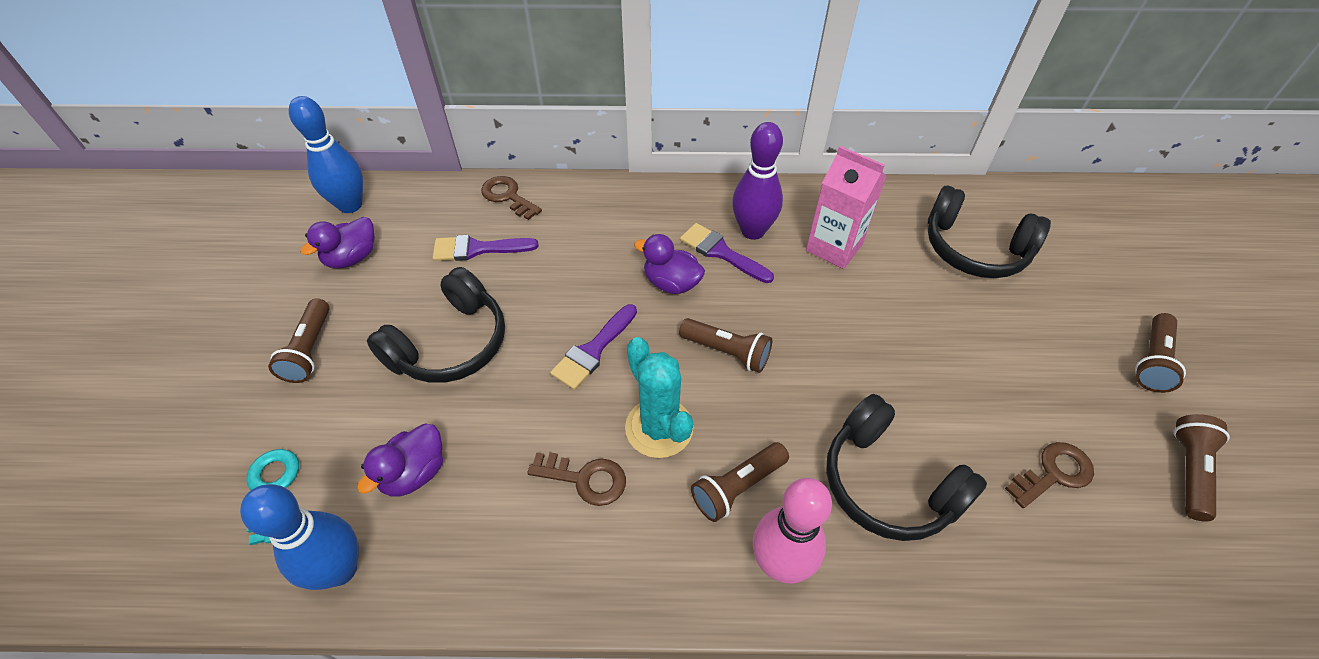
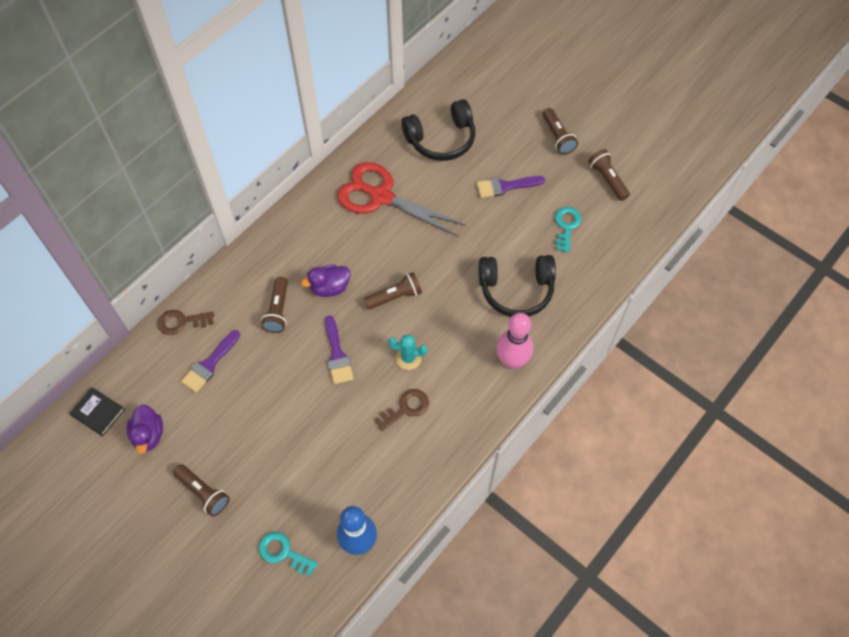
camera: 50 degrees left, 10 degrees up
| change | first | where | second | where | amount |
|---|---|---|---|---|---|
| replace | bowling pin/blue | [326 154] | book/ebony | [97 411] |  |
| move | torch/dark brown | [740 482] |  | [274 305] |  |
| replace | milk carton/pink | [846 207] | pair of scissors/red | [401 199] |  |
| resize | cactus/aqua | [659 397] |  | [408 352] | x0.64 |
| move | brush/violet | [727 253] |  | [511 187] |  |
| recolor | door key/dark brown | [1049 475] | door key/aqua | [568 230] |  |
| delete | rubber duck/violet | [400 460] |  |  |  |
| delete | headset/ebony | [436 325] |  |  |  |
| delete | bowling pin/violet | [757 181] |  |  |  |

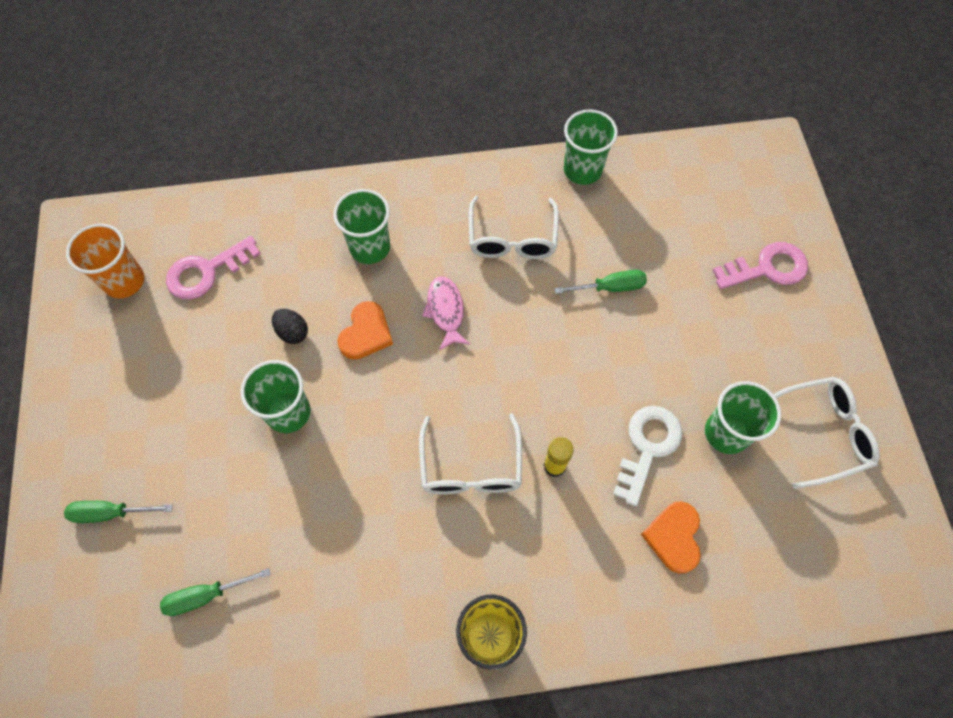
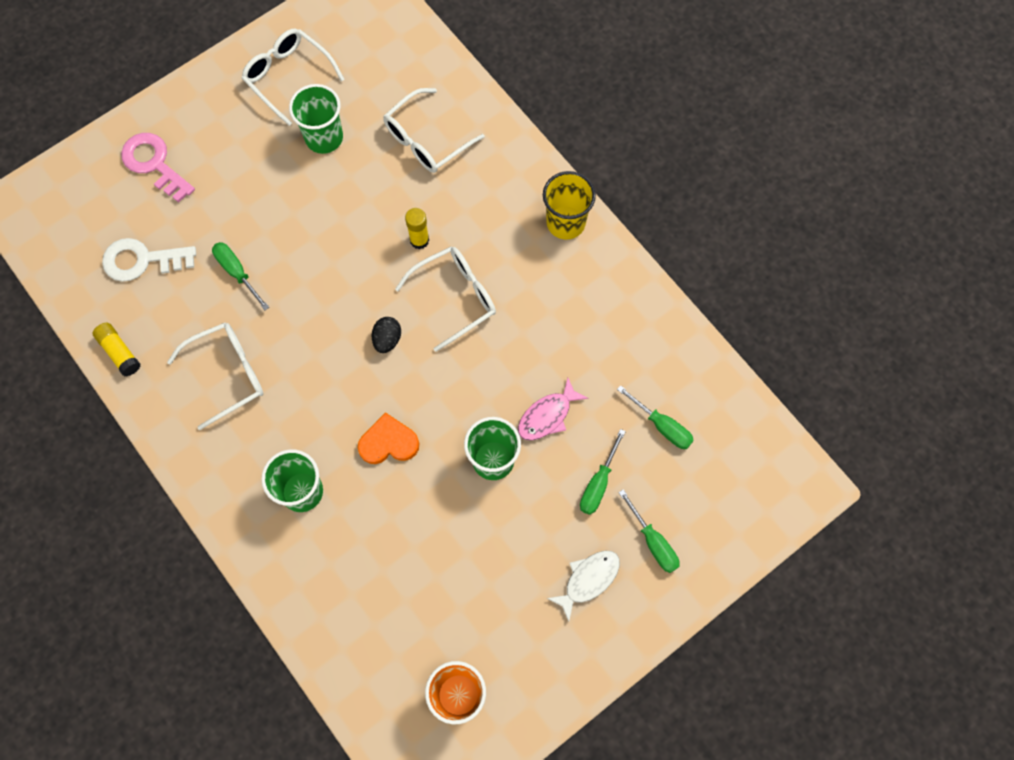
camera: 120 degrees left, 5 degrees up
| change | first | where | second | where | amount |
|---|---|---|---|---|---|
| replace | tumbler/emerald | [591 147] | glue/yellow | [116 350] |  |
| move | door key/pure white | [647 456] |  | [149 260] |  |
| move | toy egg/ebony | [290 326] |  | [386 335] |  |
| replace | heart/bright orange | [671 537] | spectacles/pure white | [434 130] |  |
| move | toy fish/pink | [446 313] |  | [553 409] |  |
| insert |  |  | toy fish/pure white | [583 586] |  |
| insert |  |  | screwdriver/emerald | [603 472] |  |
| delete | door key/pink | [213 267] |  |  |  |

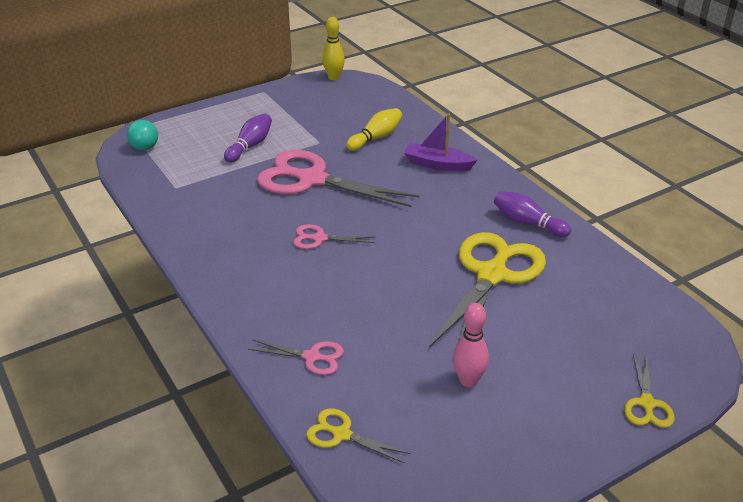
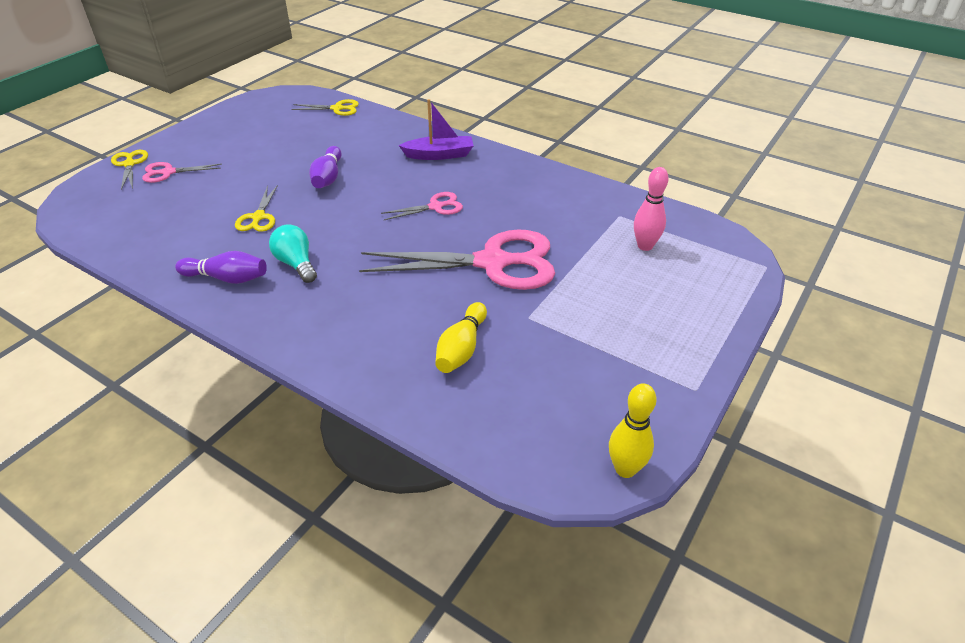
camera: 155 degrees right, 5 degrees up
| change | first | where | second | where | amount |
|---|---|---|---|---|---|
| move | pair of scissors/pink | [296 357] |  | [181 172] |  |
| resize | pair of scissors/yellow | [487 290] |  | [256 208] | x0.46 |
| move | bulb/aqua | [142 135] |  | [293 253] |  |
| move | bowling pin/violet | [248 138] |  | [325 167] |  |
| move | boat/violet | [441 142] |  | [436 129] |  |
| move | bowling pin/pink | [471 345] |  | [651 209] |  |

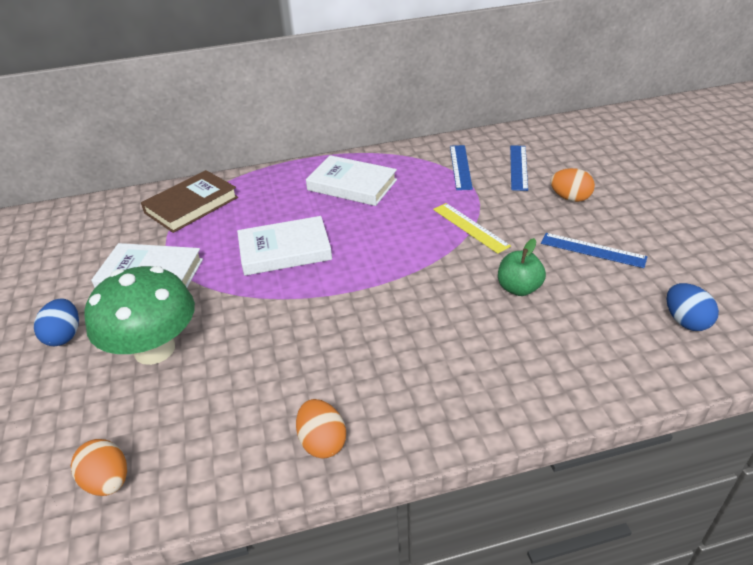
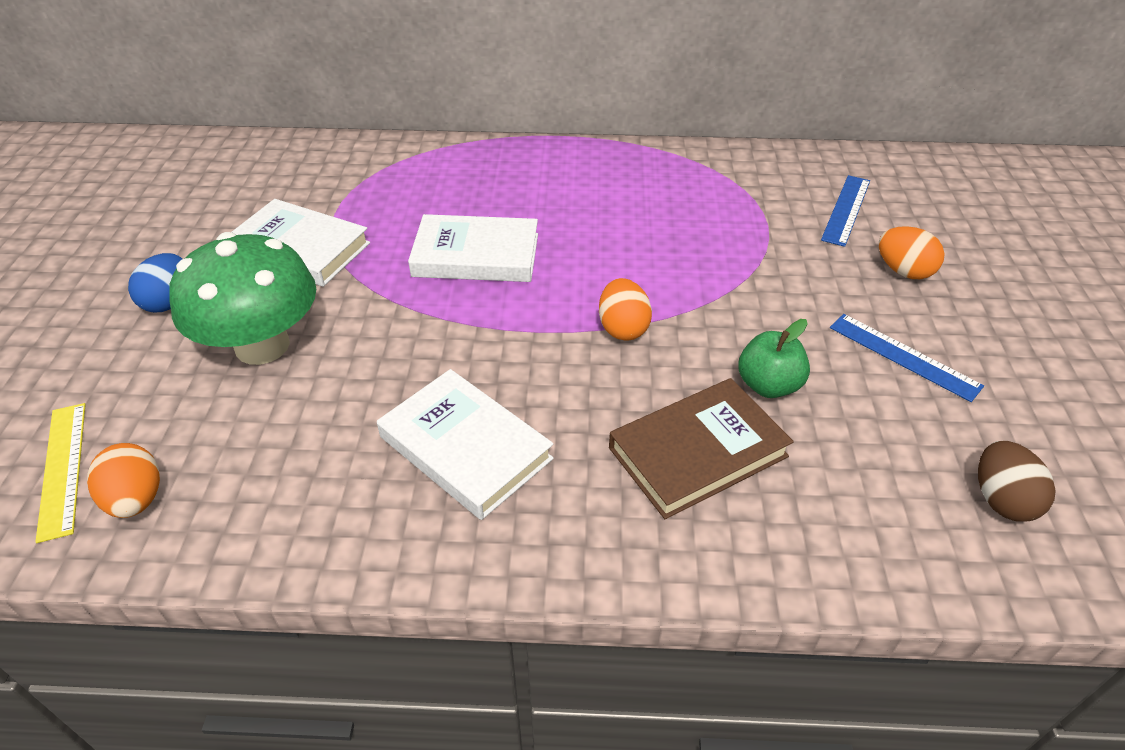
camera: 15 degrees right, 5 degrees up
| change | first | where | second | where | amount |
|---|---|---|---|---|---|
| move | ruler/yellow | [472 228] |  | [60 473] |  |
| move | book/pure white | [351 180] |  | [465 444] |  |
| move | toy egg/bright orange | [321 428] |  | [625 309] |  |
| move | book/dark brown | [189 201] |  | [701 448] |  |
| recolor | toy egg/blue | [693 307] | toy egg/dark brown | [1017 481] |  |
| delete | ruler/blue | [461 167] |  |  |  |

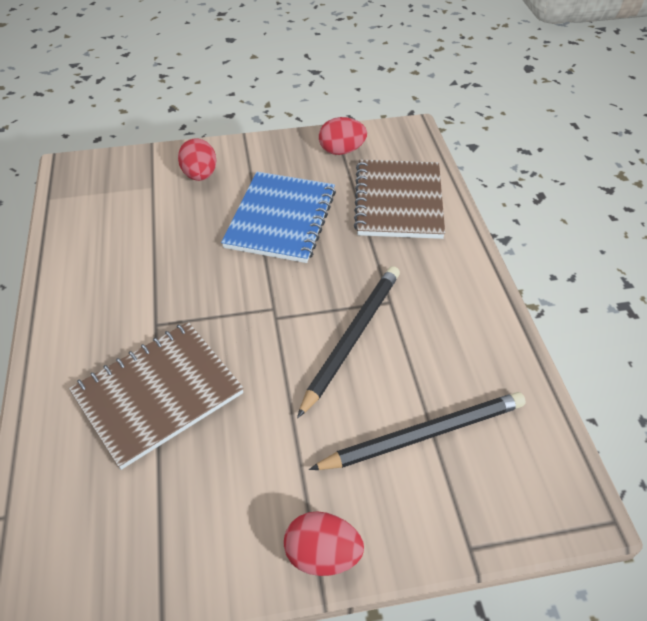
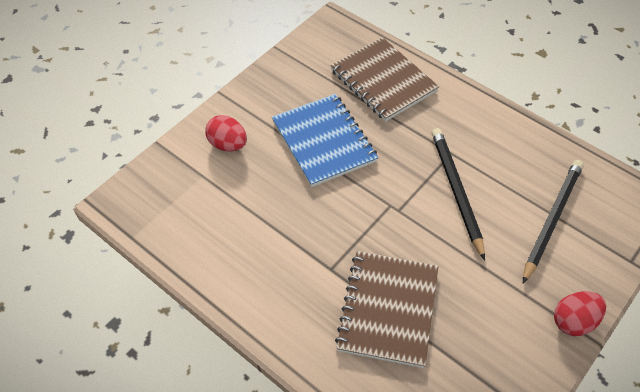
camera: 40 degrees left, 5 degrees up
| change | first | where | second | where | amount |
|---|---|---|---|---|---|
| delete | toy egg/red | [343 136] |  |  |  |

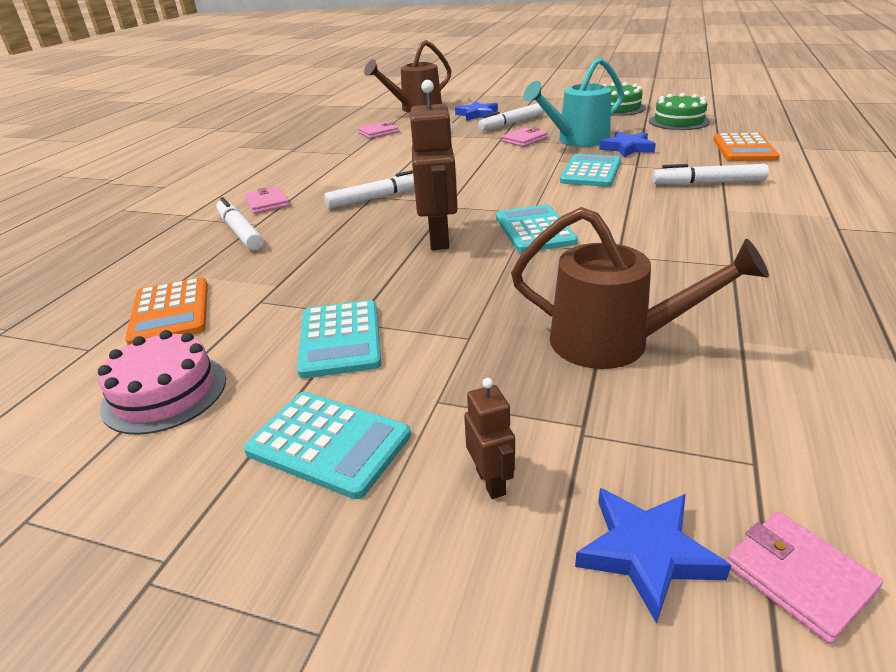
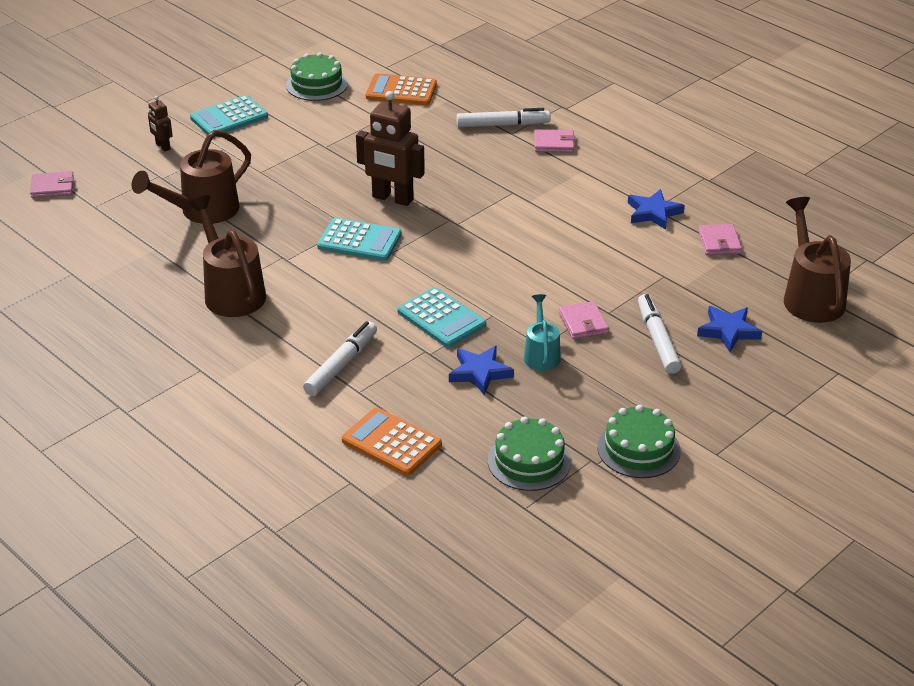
camera: 115 degrees right, 5 degrees up
| change | first | where | second | where | amount |
|---|---|---|---|---|---|
| rotate | robot figure/dark brown | [489 438] |  | [160 123] | 45 degrees clockwise |
| insert |  |  | watering can/dark brown | [227 256] |  |
| recolor | gateau/pink | [162 382] | gateau/emerald | [317 76] |  |
| resize | watering can/aqua | [573 102] |  | [542 332] | x0.58 |
| move | star/blue | [653 556] |  | [656 209] |  |
| delete | pocket calculator/aqua | [339 339] |  |  |  |
| delete | felt pen/pure white | [369 189] |  |  |  |

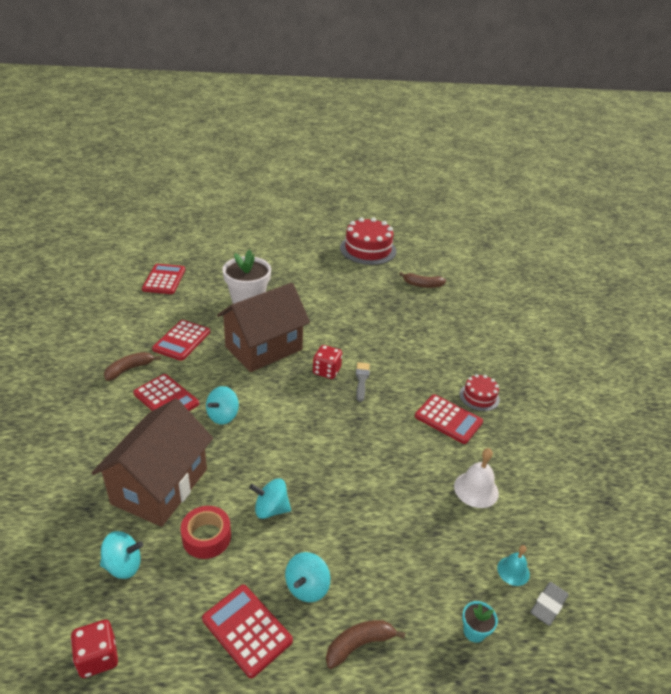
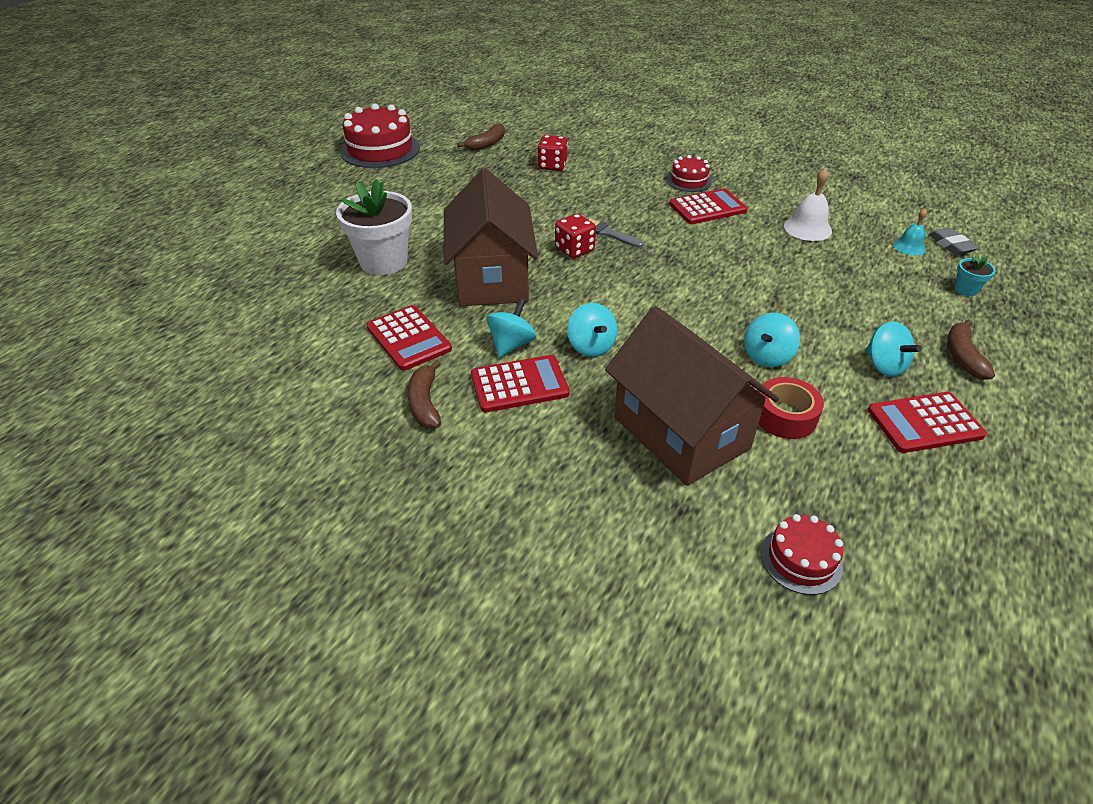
camera: 55 degrees left, 5 degrees up
| change | first | where | second | where | amount |
|---|---|---|---|---|---|
| move | whirligig/aqua | [121 555] |  | [511 327] |  |
| move | game die/red | [94 649] |  | [553 153] |  |
| insert |  |  | gateau/red | [802 554] |  |
| delete | pocket calculator/red | [163 279] |  |  |  |

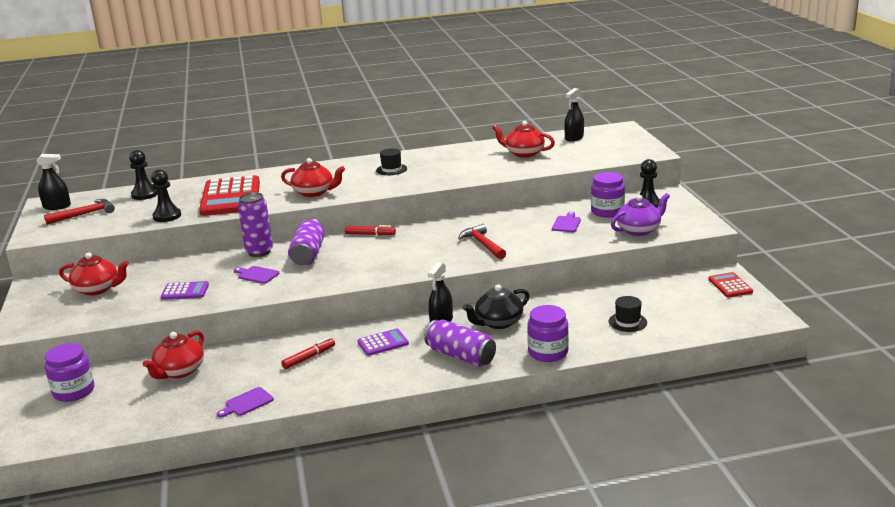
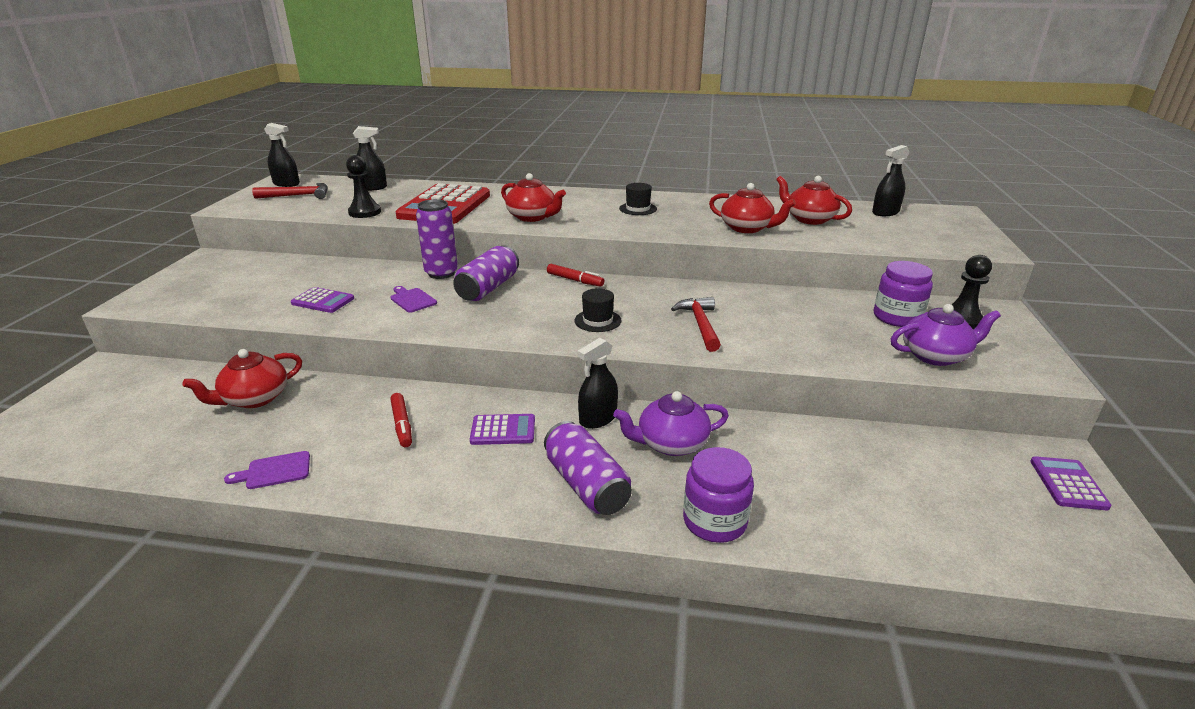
camera: 20 degrees right, 5 degrees up
| change | first | where | second | where | amount |
|---|---|---|---|---|---|
| replace | chess pawn/ebony | [143 175] | spray bottle/ebony | [370 158] |  |
| rotate | felt pen/red | [308 353] |  | [401 420] | 90 degrees clockwise |
| move | tall hat/ebony | [628 314] |  | [598 310] |  |
| recolor | tea pot/ebony | [496 307] | tea pot/violet | [671 423] |  |
| move | tea pot/red | [94 273] |  | [752 208] |  |
| recolor | pocket calculator/red | [730 284] | pocket calculator/violet | [1070 483] |  |
| delete | jam jar/violet | [69 372] |  |  |  |
| delete | bread board/violet | [566 222] |  |  |  |

